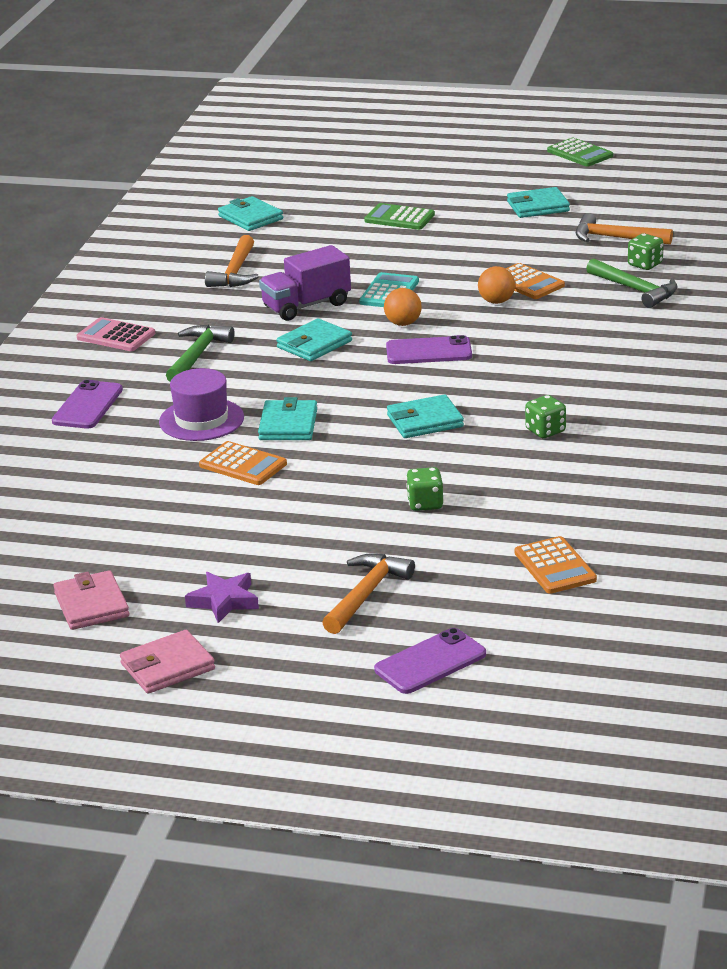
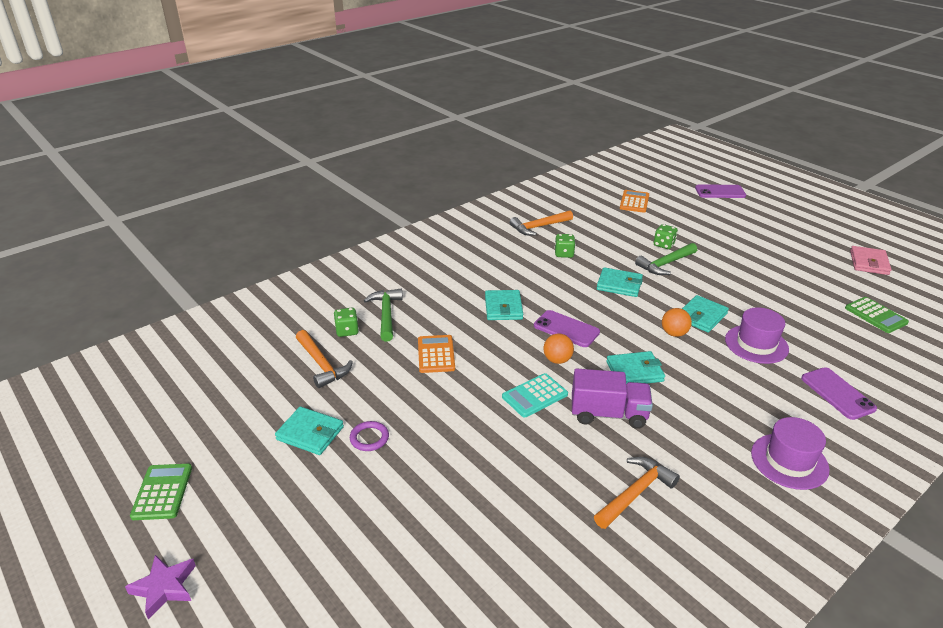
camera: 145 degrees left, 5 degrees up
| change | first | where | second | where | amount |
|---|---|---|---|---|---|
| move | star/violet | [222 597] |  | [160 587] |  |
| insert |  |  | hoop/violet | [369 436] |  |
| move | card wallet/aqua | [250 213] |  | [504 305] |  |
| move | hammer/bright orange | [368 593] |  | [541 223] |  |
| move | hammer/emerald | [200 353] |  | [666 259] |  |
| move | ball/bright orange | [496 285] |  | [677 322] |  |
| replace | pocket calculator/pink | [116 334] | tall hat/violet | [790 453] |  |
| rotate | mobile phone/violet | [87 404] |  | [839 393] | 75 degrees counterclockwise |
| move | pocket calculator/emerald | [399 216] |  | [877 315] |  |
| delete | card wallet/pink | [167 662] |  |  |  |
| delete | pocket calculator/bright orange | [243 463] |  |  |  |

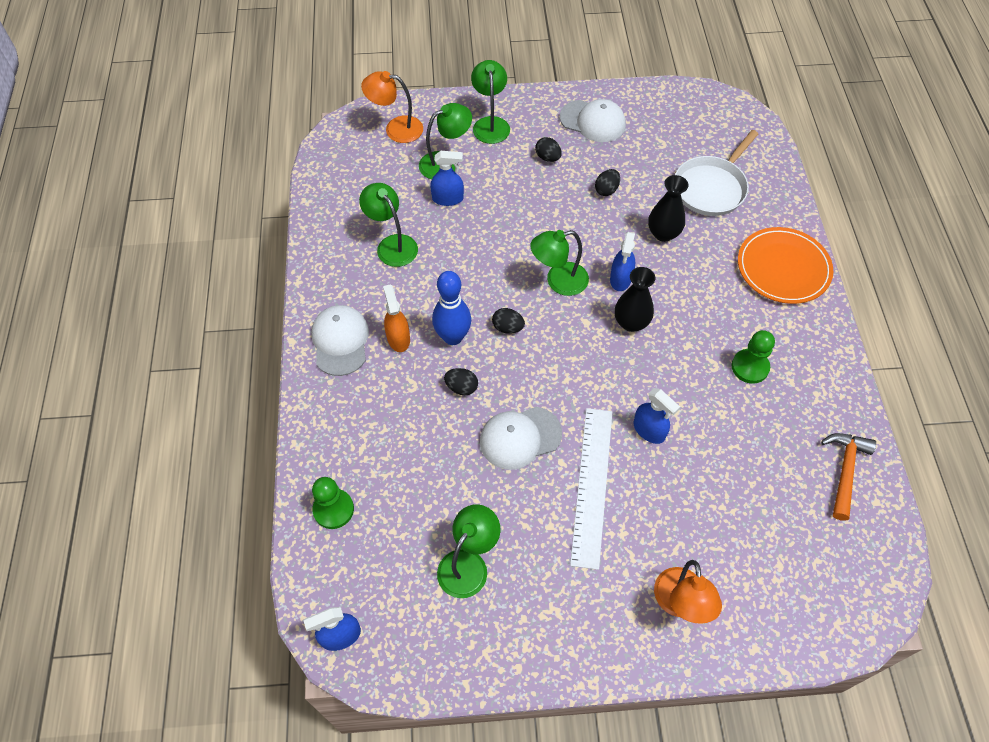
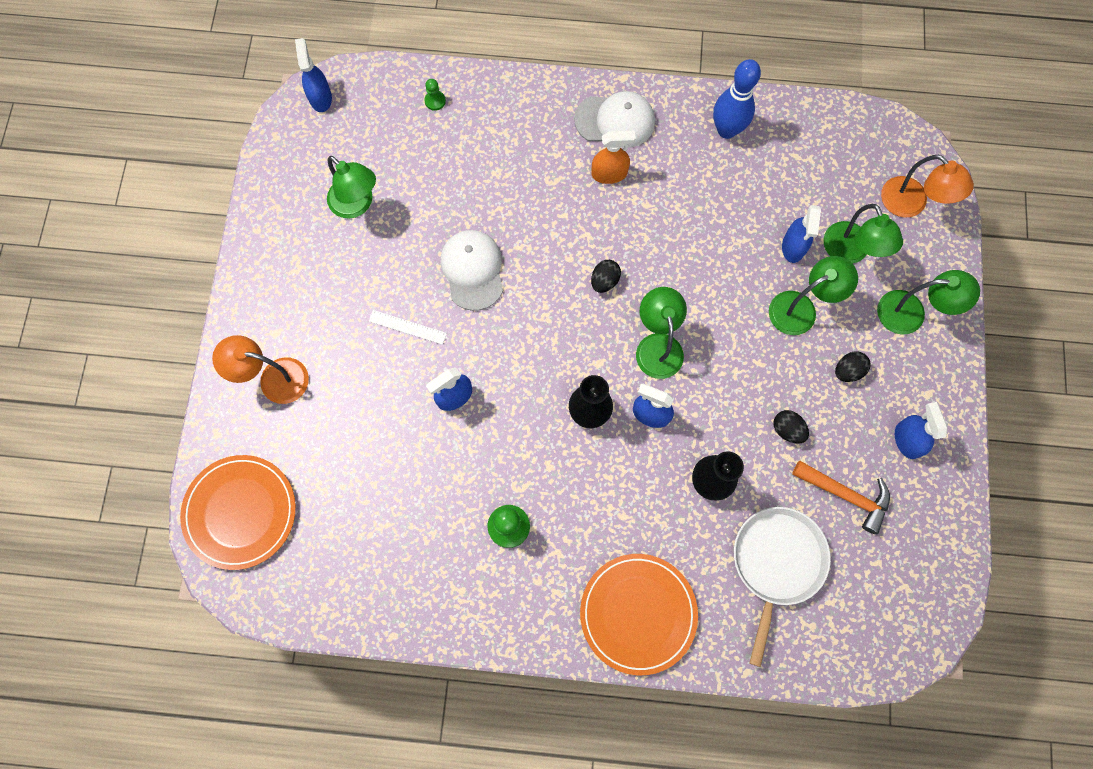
camera: 100 degrees right, 15 degrees up
| change | first | where | second | where | amount |
|---|---|---|---|---|---|
| insert |  |  | plate/bright orange | [238 512] |  |
| resize | ruler/pure white | [591 489] |  | [408 327] | x0.46 |
| resize | chess pawn/emerald | [333 503] |  | [435 95] | x0.56 |
| move | bowling pin/blue | [451 308] |  | [737 99] |  |
| rotate | frying pan/pure white | [716 173] |  | [782 587] | 60 degrees clockwise |
| move | lamp/emerald | [388 225] |  | [813 295] |  |
| move | hammer/bright orange | [848 477] |  | [841 497] |  |
| rotate | lamp/bright orange | [392 107] |  | [927 186] | 120 degrees clockwise |
| replace | peaked cap/pure white | [593 120] | spray bottle/blue | [921 430] |  |
| delete | toy egg/ebony | [461 381] |  |  |  |

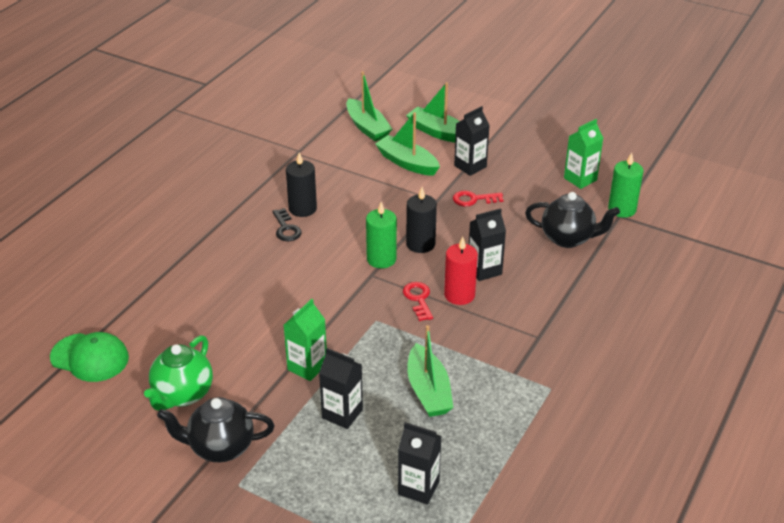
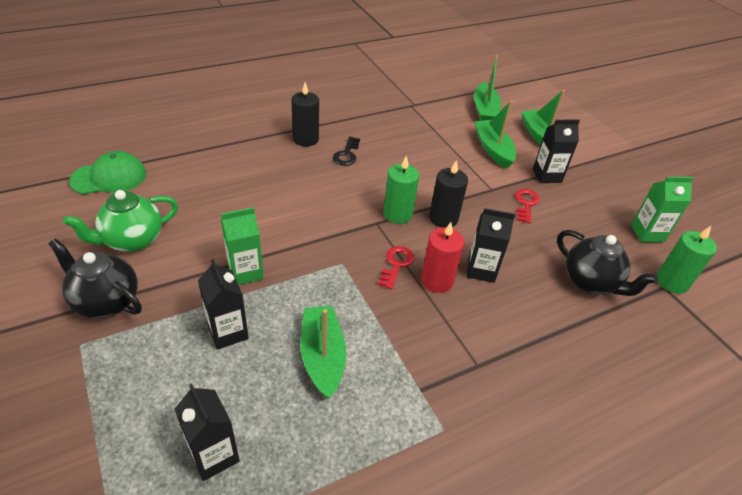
camera: 30 degrees right, 5 degrees up
| change | first | where | second | where | amount |
|---|---|---|---|---|---|
| rotate | peaked cap/emerald | [89 357] |  | [107 172] | 75 degrees counterclockwise |
| move | candle/ebony | [301 184] |  | [305 114] |  |
| rotate | boat/emerald | [430 371] |  | [323 352] | 150 degrees clockwise |
| rotate | door key/red | [478 199] |  | [527 206] | 75 degrees clockwise |

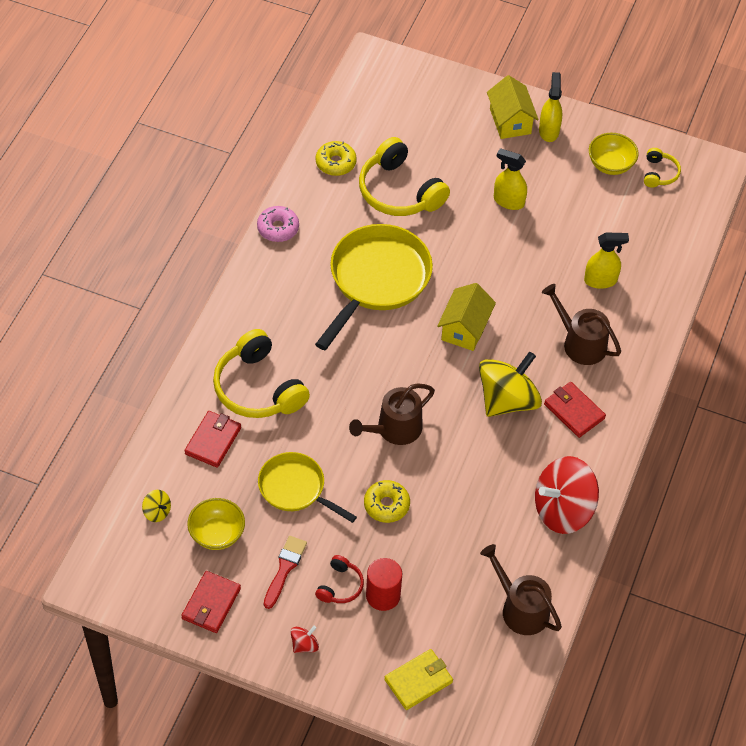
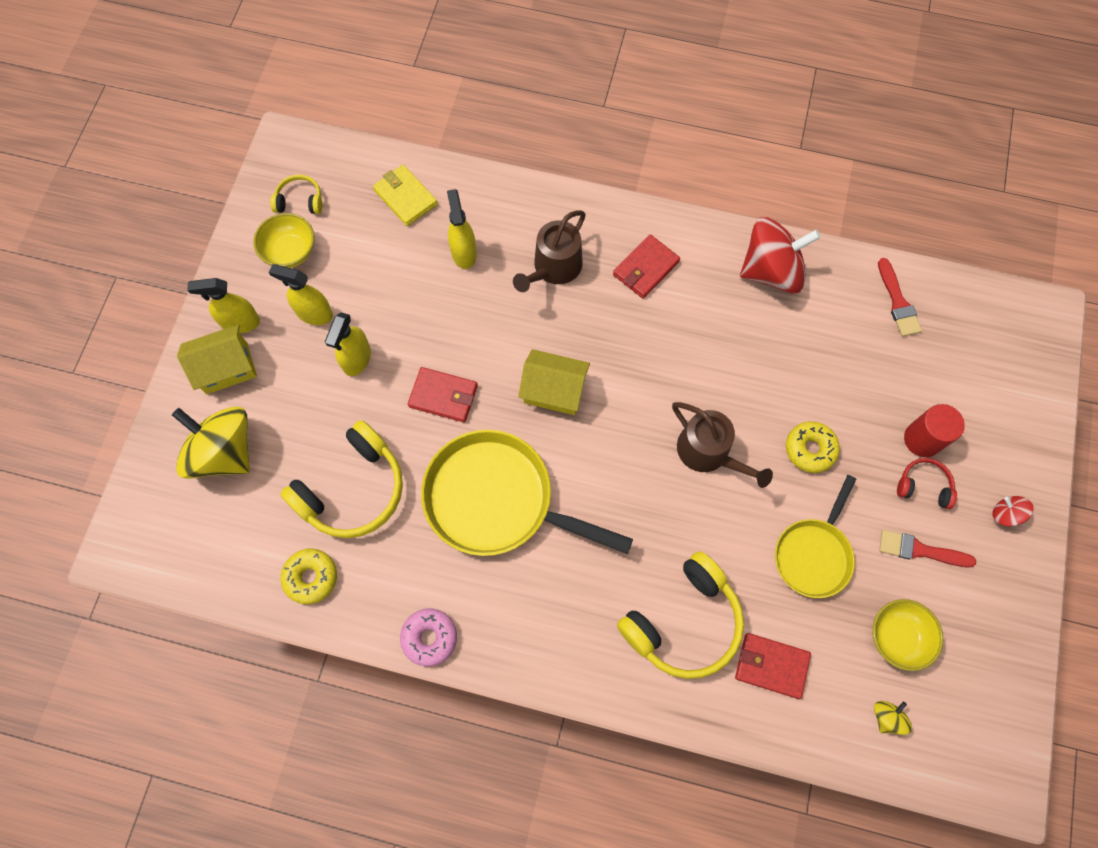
camera: 95 degrees left, 15 degrees up
| change | first | where | second | where | amount |
|---|---|---|---|---|---|
| move | whirligig/yellow | [510 384] |  | [211 442] |  |
| insert |  |  | spray bottle/yellow | [301 294] |  |
| move | card wallet/yellow | [418 679] |  | [405 195] |  |
| move | card wallet/red | [211 602] |  | [443 395] |  |
| rotate | whirligig/red | [567 495] |  | [780 255] | 75 degrees counterclockwise |
| replace | watering can/dark brown | [521 589] | brush/red | [900 297] |  |

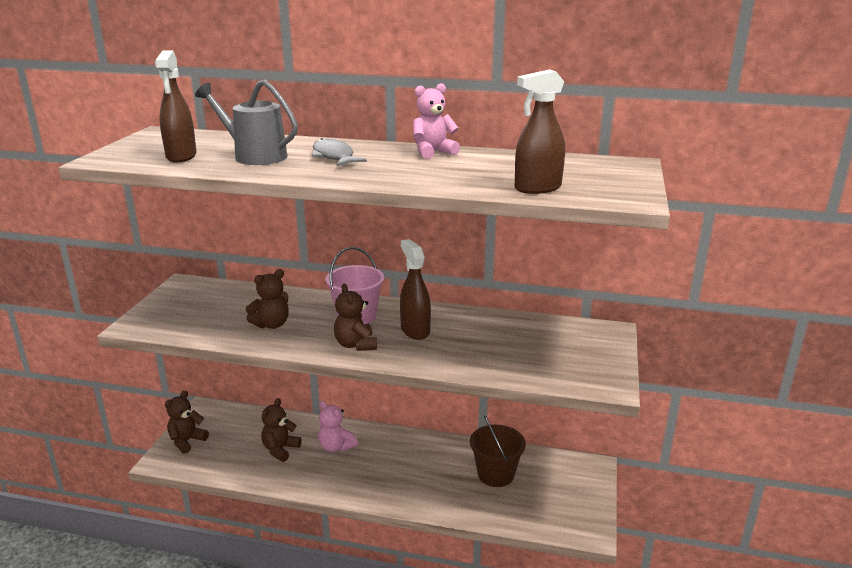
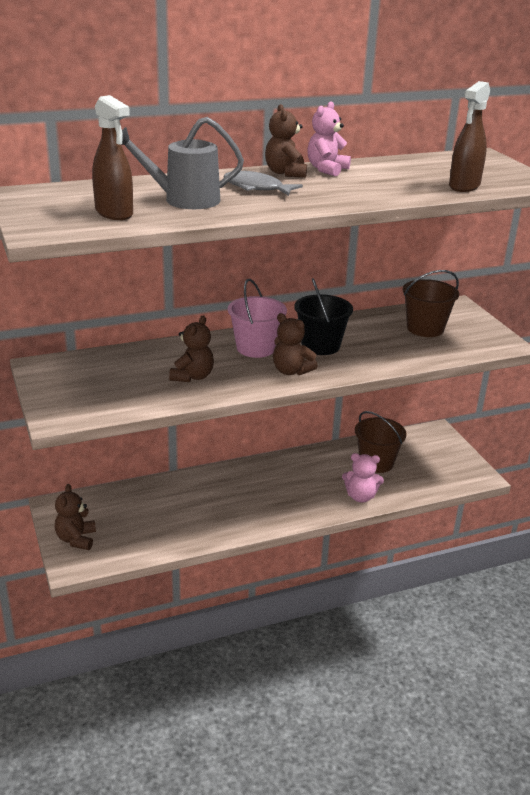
camera: 35 degrees left, 5 degrees up
| change | first | where | second | where | amount |
|---|---|---|---|---|---|
| move | teddy/dark brown | [281 430] |  | [286 141] |  |
| replace | spray bottle/dark brown | [415 289] | bucket/ebony | [323 316] |  |
| move | teddy/pink | [338 426] |  | [363 478] |  |
| insert |  |  | bucket/dark brown | [431 303] |  |

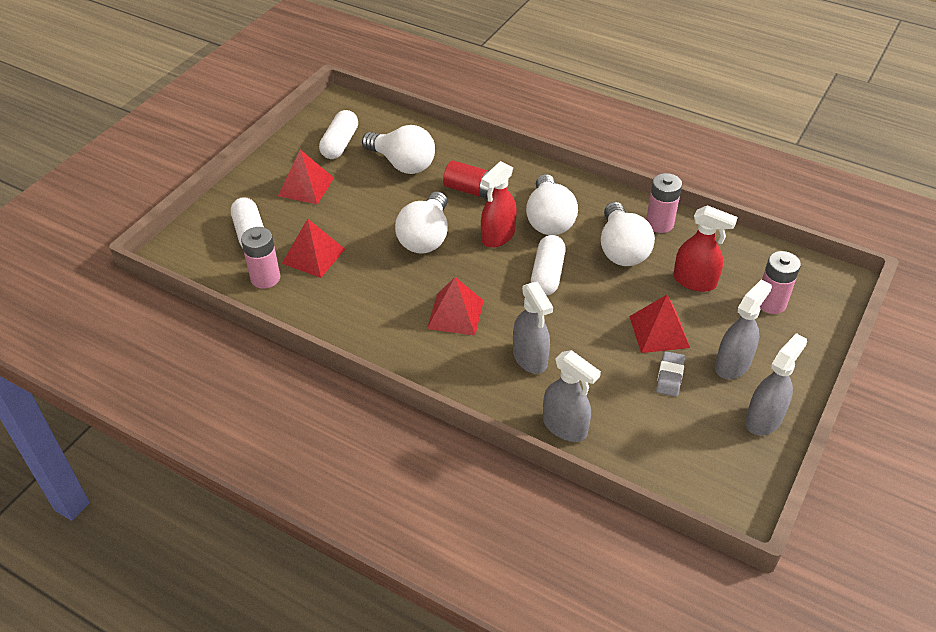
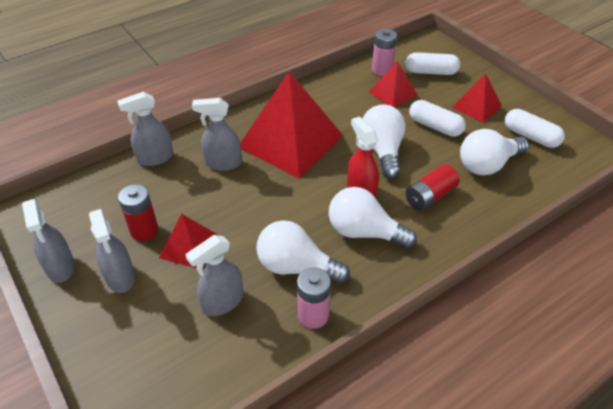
camera: 115 degrees right, 0 degrees up
| change | first | where | second | where | amount |
|---|---|---|---|---|---|
| replace | pencil eraser/grey | [670 374] | battery/red | [138 212] |  |
| recolor | spray bottle/red | [705 248] | spray bottle/grey | [214 275] |  |
| resize | pyramid/red | [455 306] |  | [291 125] | x2.00 |
| rotate | bulb/pure white | [421 222] |  | [384 142] | 45 degrees clockwise |
| move | capsule/pure white | [548 265] |  | [437 118] |  |
| delete | battery/pink | [780 282] |  |  |  |

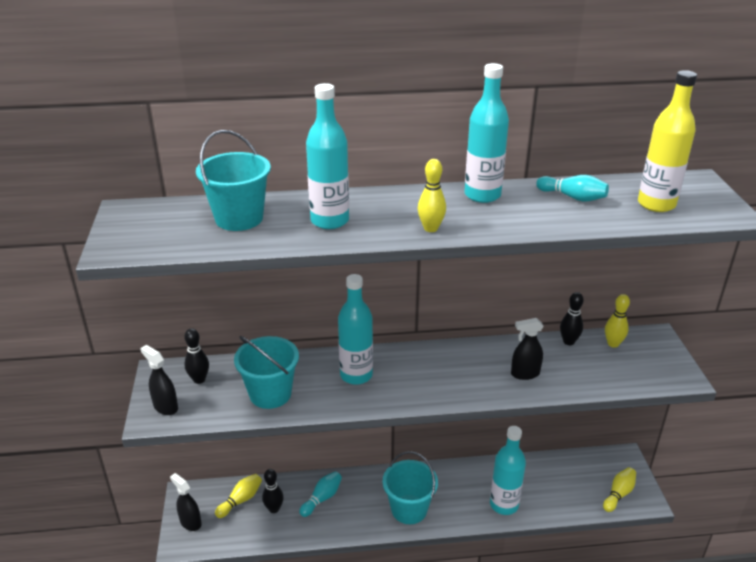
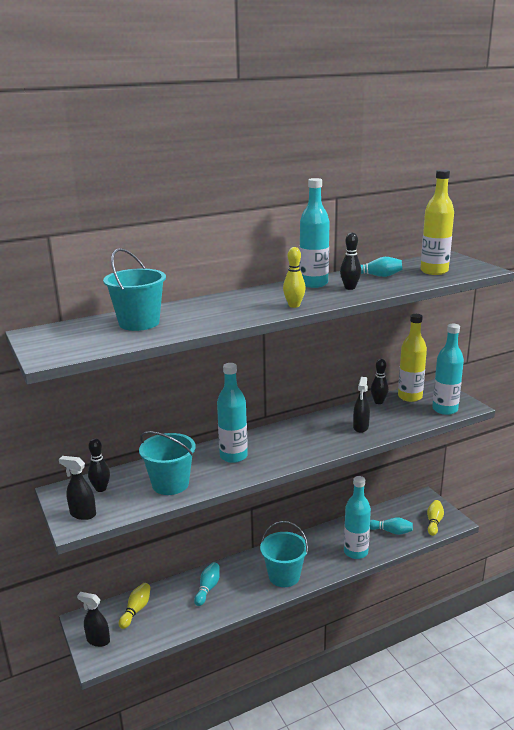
camera: 20 degrees left, 10 degrees down
| change | first | where | second | where | amount |
|---|---|---|---|---|---|
| move | bowling pin/ebony | [273 491] |  | [350 261] |  |
| rotate | spray bottle/ebony | [527 349] |  | [361 405] | 45 degrees counterclockwise |
| insert |  |  | bowling pin/aqua | [391 526] |  |
| replace | bowling pin/yellow | [617 321] | bottle/yellow | [412 358] |  |
| move | bottle/aqua | [327 156] |  | [448 369] |  |

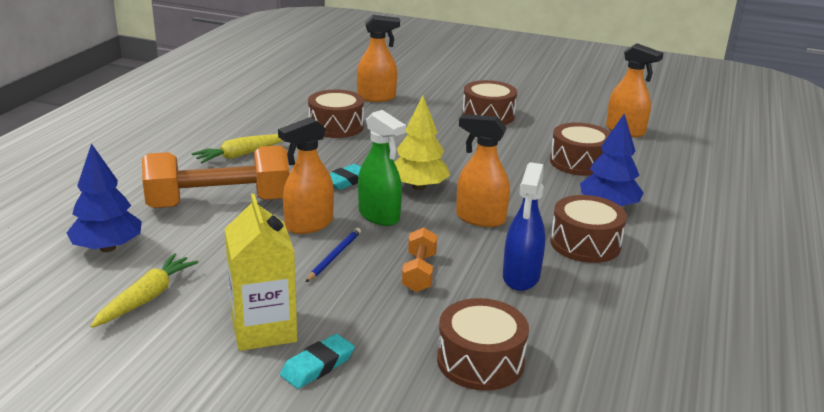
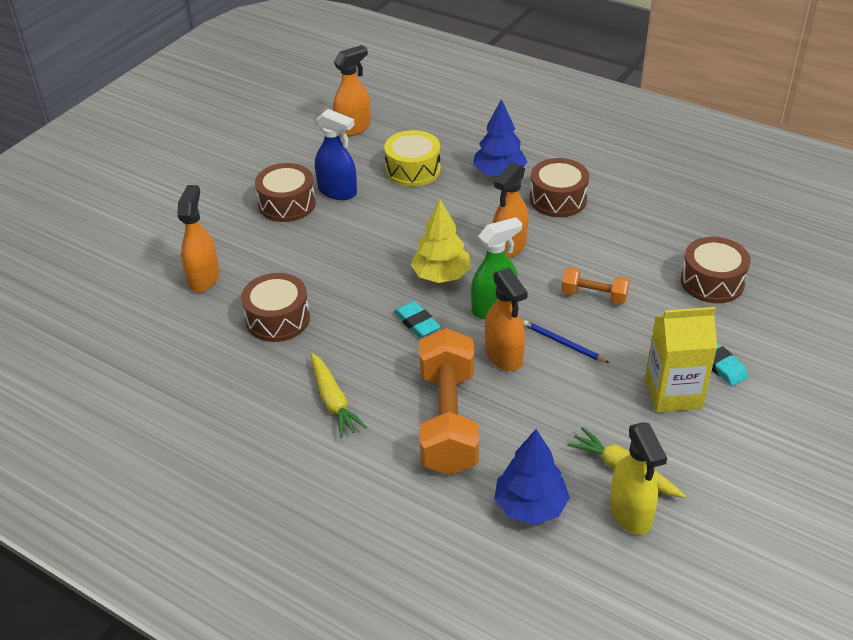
camera: 75 degrees left, 15 degrees up
| change | first | where | second | where | amount |
|---|---|---|---|---|---|
| move | spray bottle/blue | [524 226] |  | [336 154] |  |
| recolor | drum/dark brown | [580 149] | drum/yellow | [412 158] |  |
| insert |  |  | spray bottle/yellow | [638 478] |  |

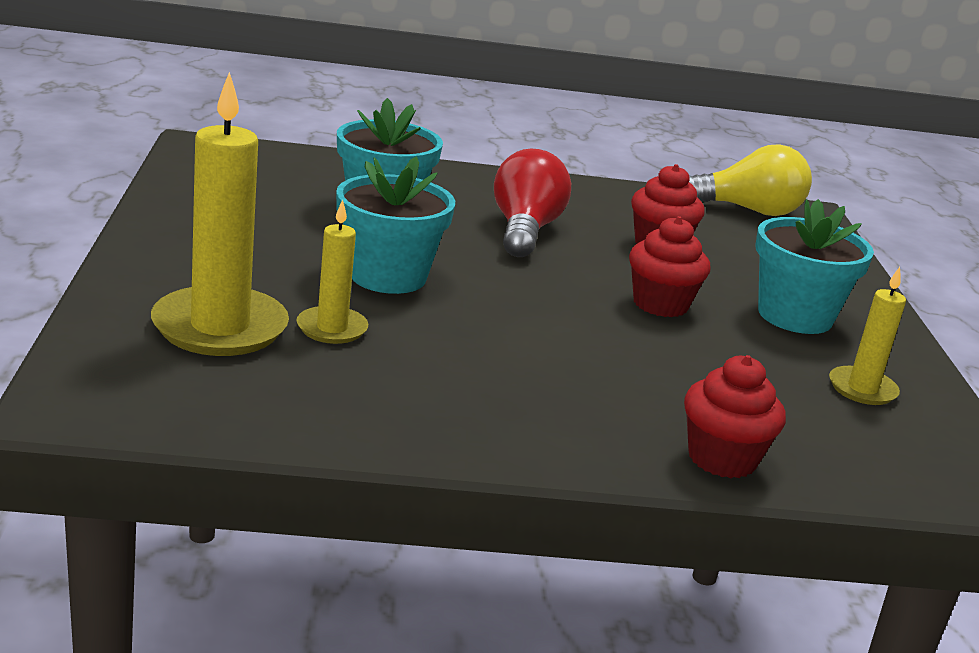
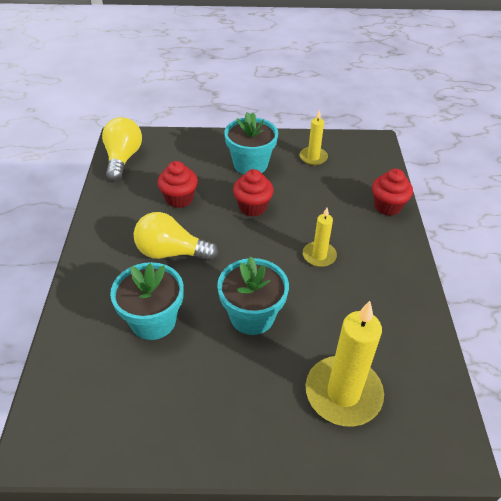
camera: 85 degrees left, 20 degrees up
| change | first | where | second | where | amount |
|---|---|---|---|---|---|
| recolor | bulb/red | [532 203] | bulb/yellow | [176 236] |  |
| move | candle/yellow | [332 272] |  | [320 237] |  |

